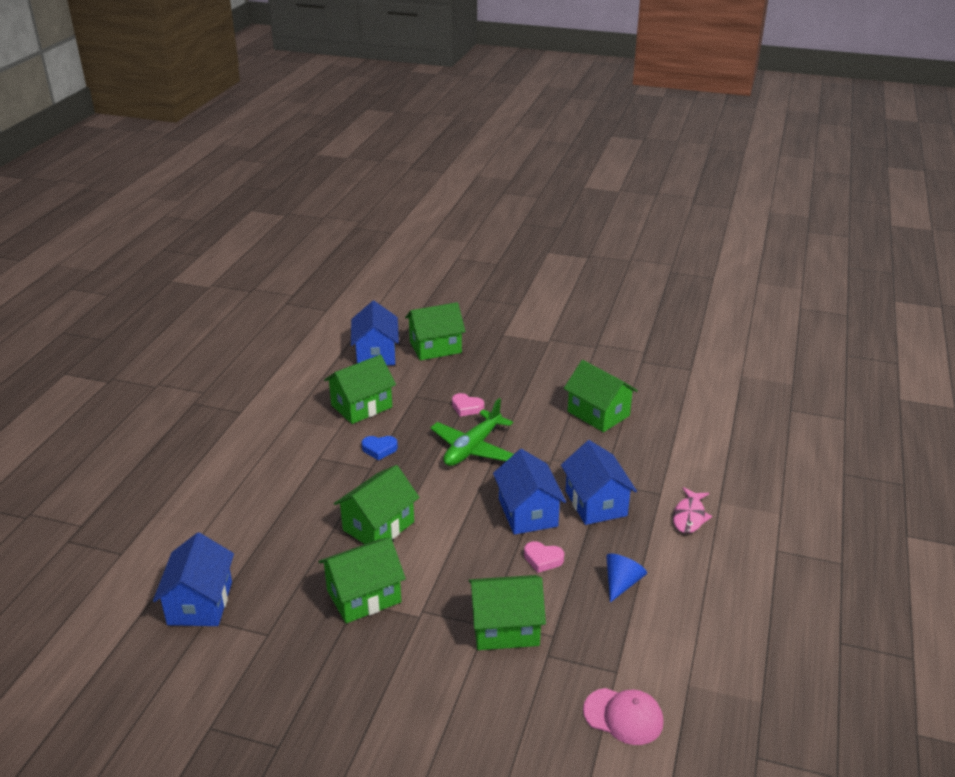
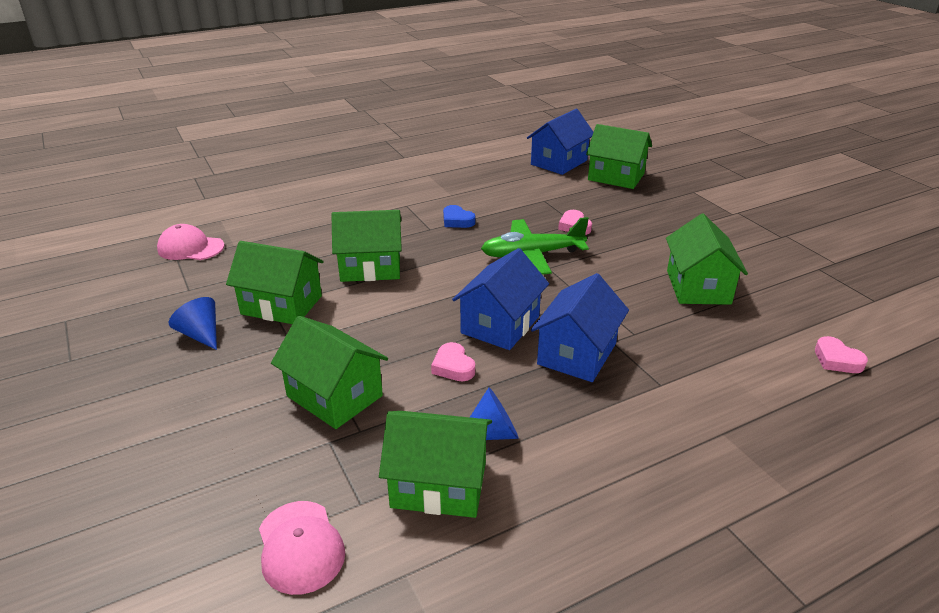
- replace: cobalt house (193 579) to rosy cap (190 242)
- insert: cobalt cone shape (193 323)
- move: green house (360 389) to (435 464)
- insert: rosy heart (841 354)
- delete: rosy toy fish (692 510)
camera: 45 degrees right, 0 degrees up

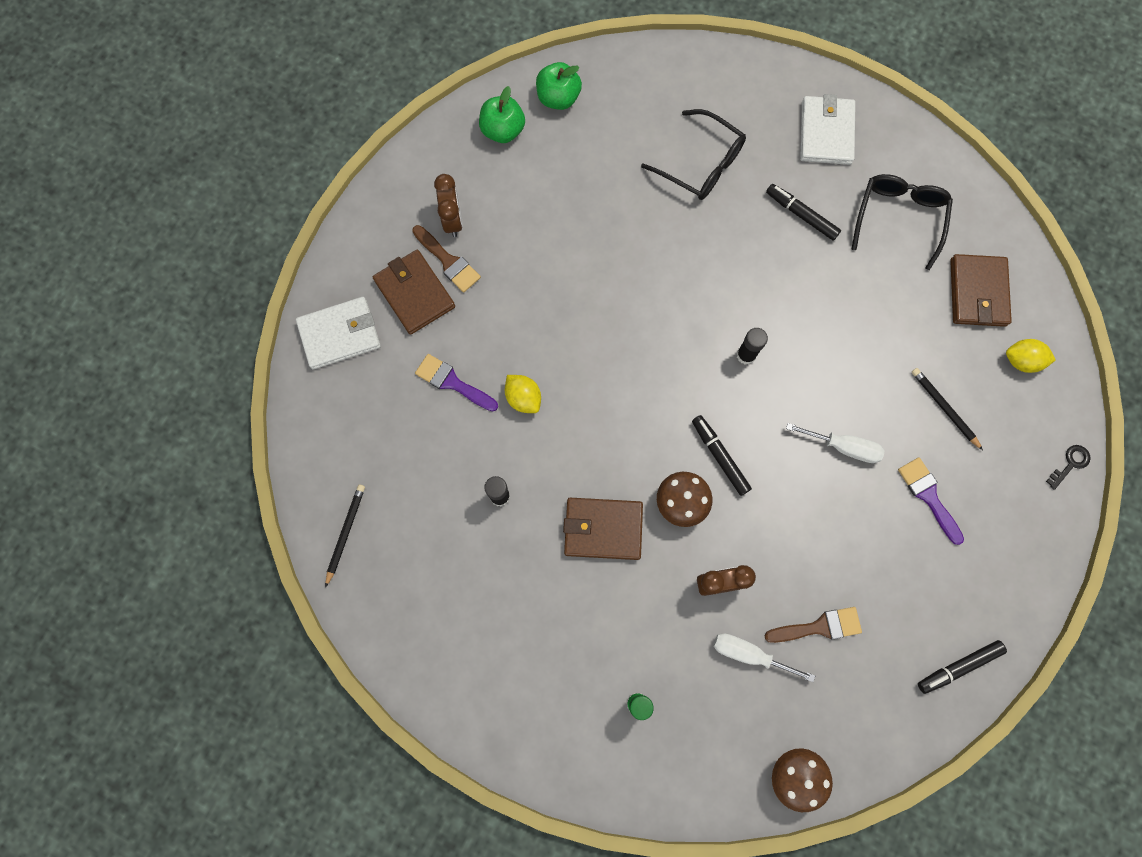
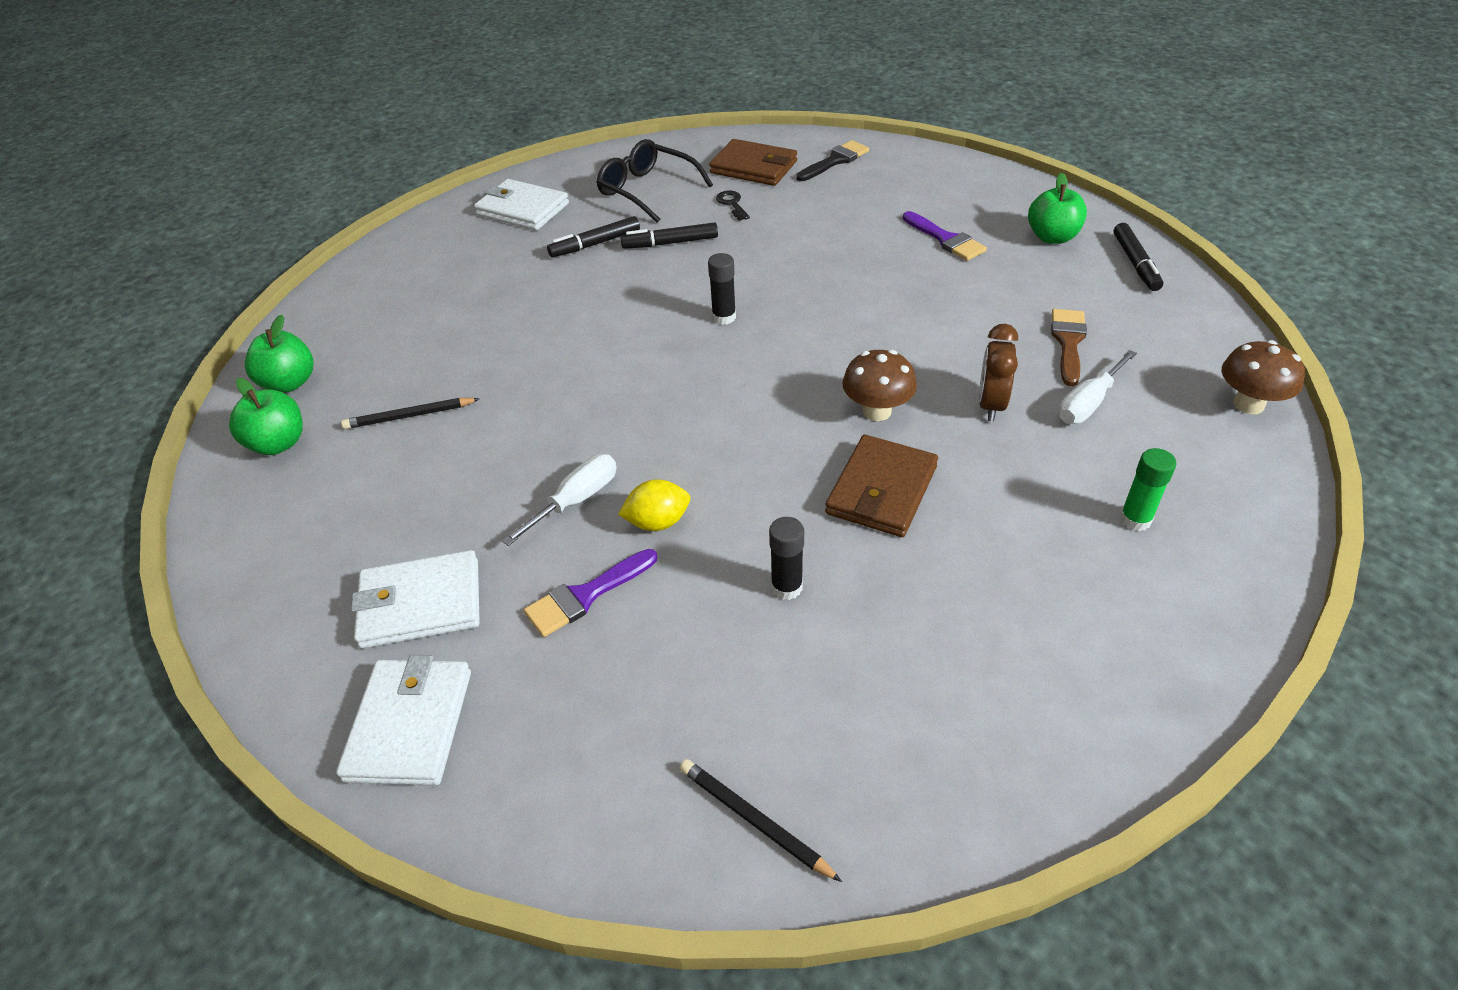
- move: ebony pencil (947 409) to (410 413)
- recolor: brown wallet (414 292) to pure white wallet (415 599)
- move: pure white flat screwdriver (835 443) to (559 500)
- move: ebony marker (722 455) to (669 235)
- move: ebony door key (1068 467) to (733 205)
- replace: golden toy lemon (1030 356) to ebony paint brush (832 160)
- rotate: violet paint brush (931 501) = (945 236) 120 degrees counterclockwise
- insert: green toy apple (1057 208)
- delete: brown paint brush (446 259)
- delete: brown alarm clock (448 205)
- delete: ebony glasses (693 154)
camera: 65 degrees left, 30 degrees down

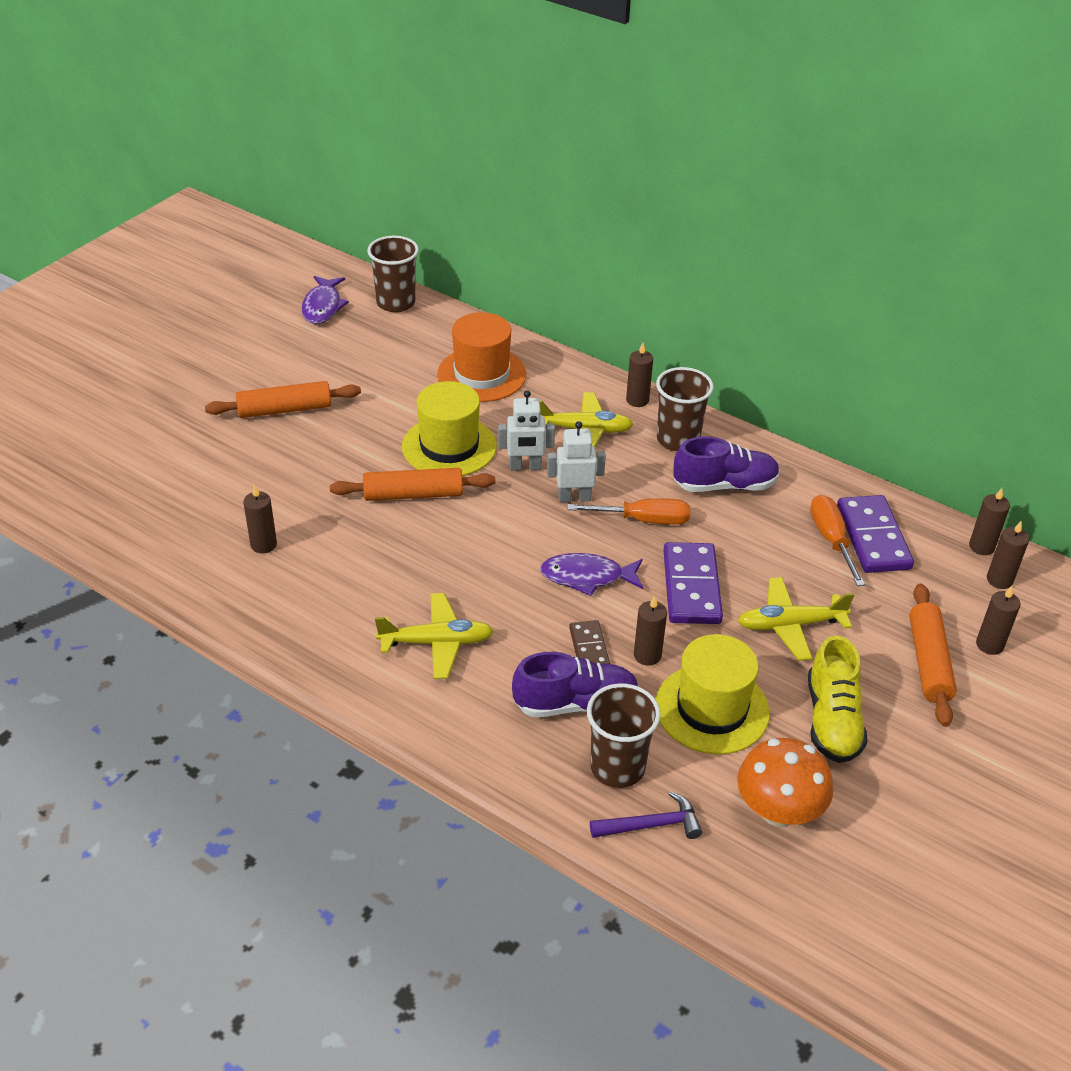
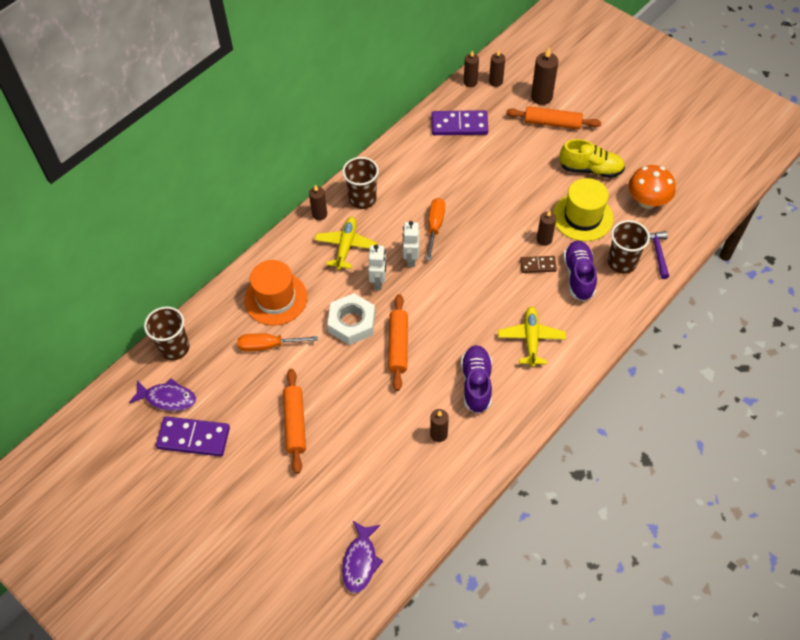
- move: violet domino (693 583) to (193 436)
- move: bright orange flat screwdriver (837 540) to (277 342)
- replace: golden hat (449 428) to pure white hexagon nut (351 319)
- move: violet toy fish (592 574) to (362 557)
- move: violet shoe (726 464) to (476 379)
- resize: brown wax candle (998 620) = (544 76) x1.53
- delete: golden toy plane (796 619)
camera: 80 degrees left, 15 degrees up

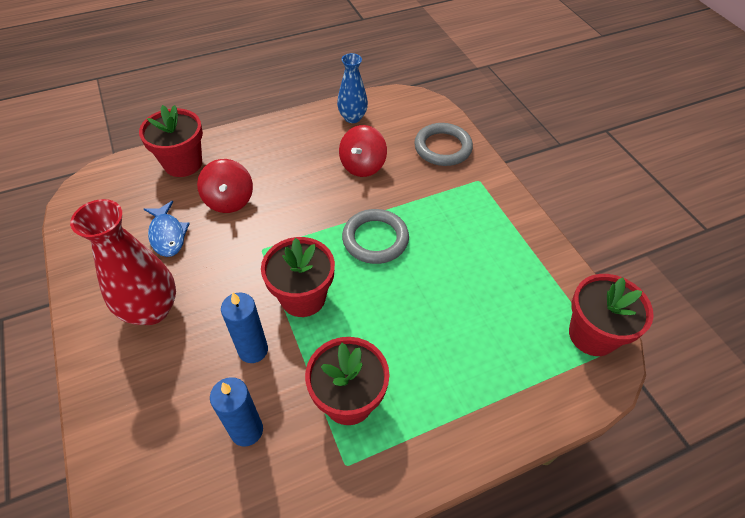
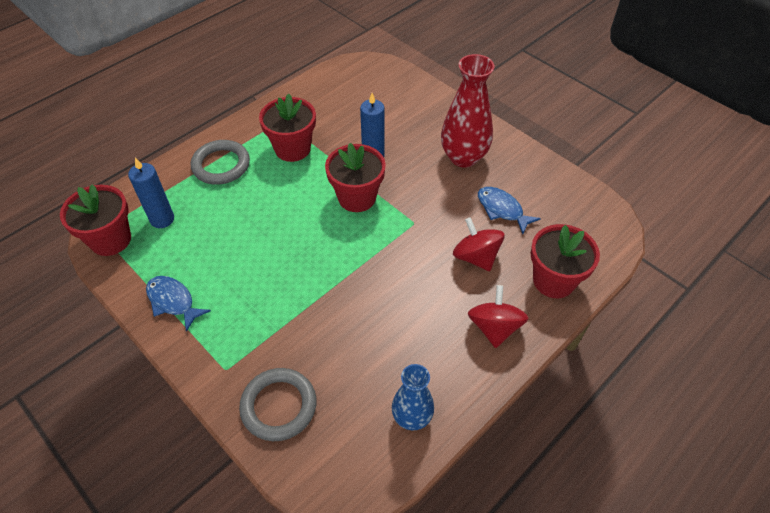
- move: cobalt wax candle (236 412) to (151 193)
- insert: cobalt toy fish (178 304)
- move: ash-grey torus (375 236) to (220 162)
- move: red spinning top (363 151) to (498 316)
camera: 160 degrees right, 0 degrees up

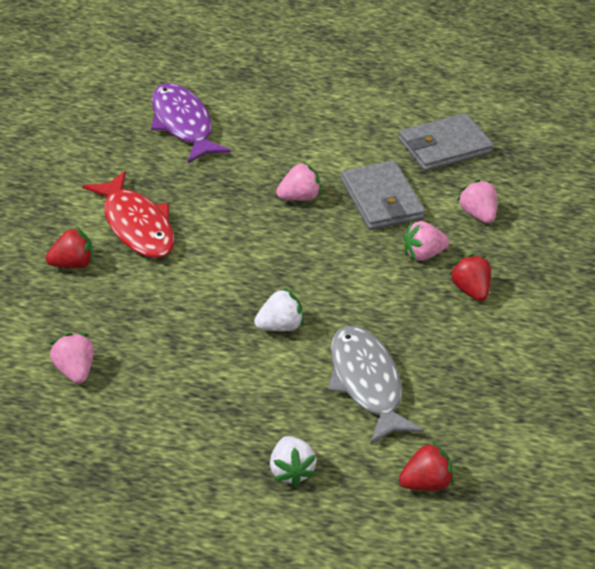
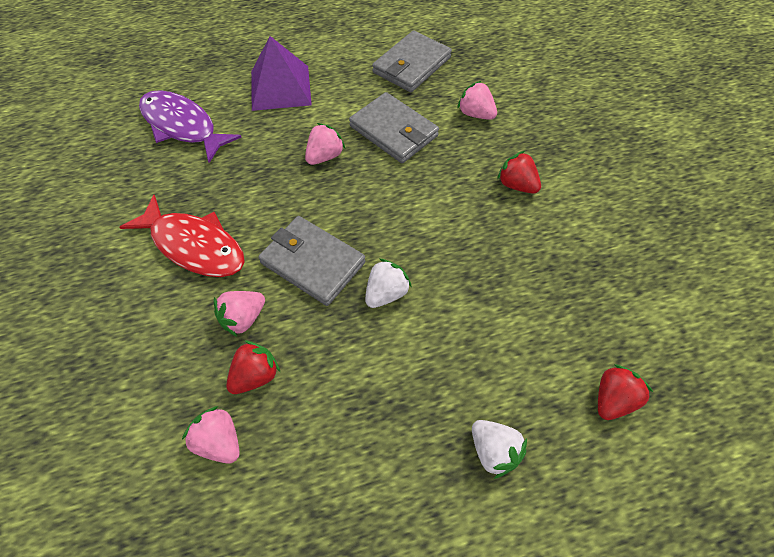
- move: rosy toy strawberry (426 241) to (239 314)
- move: red toy strawberry (69 247) to (253 367)
- insert: violet pyramid (281 73)
- insert: ash-grey wallet (312 261)
- delete: ash-grey toy fish (376 385)
camera: 25 degrees left, 15 degrees up

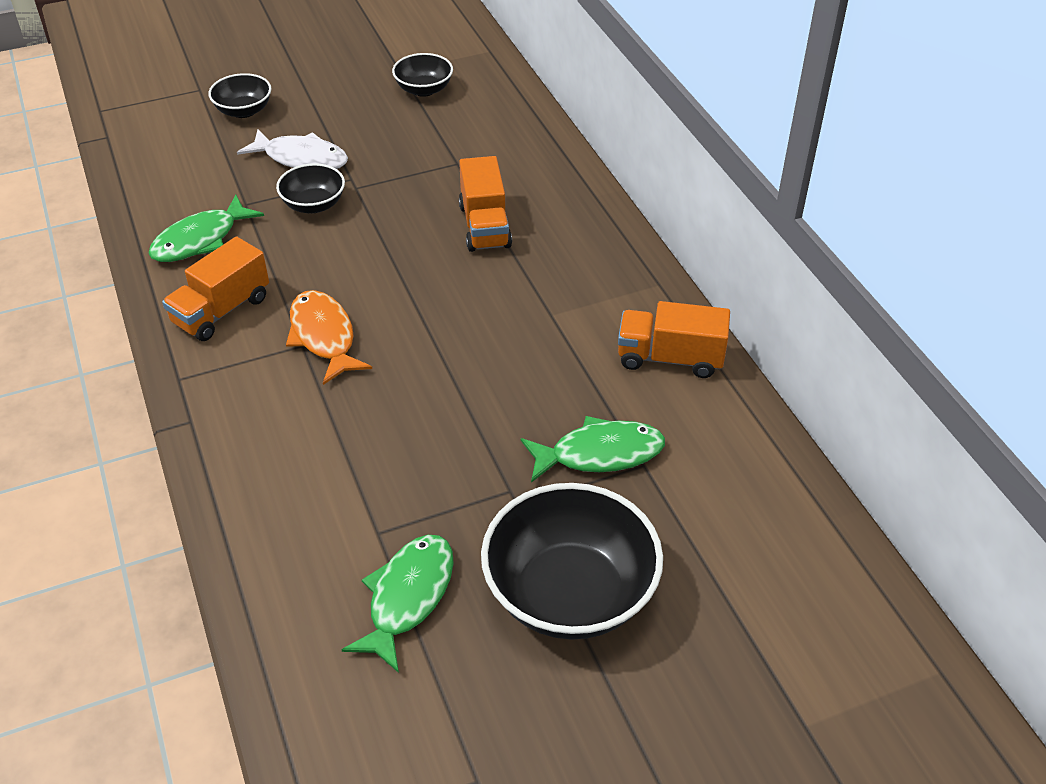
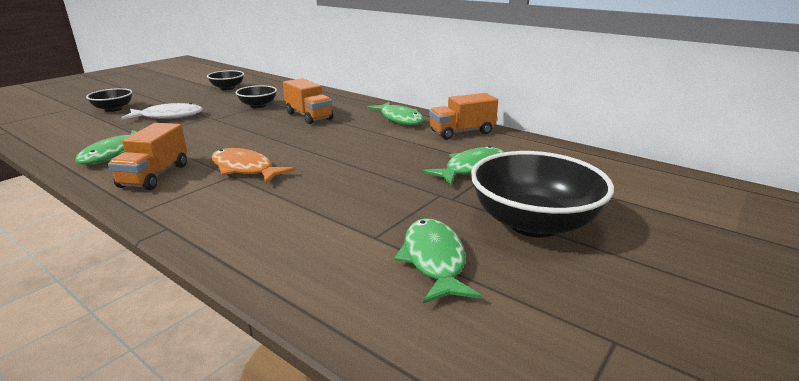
- move: ebony deep dish (310 188) to (256 96)
- insert: green toy fish (395 113)
camera: 30 degrees left, 20 degrees down

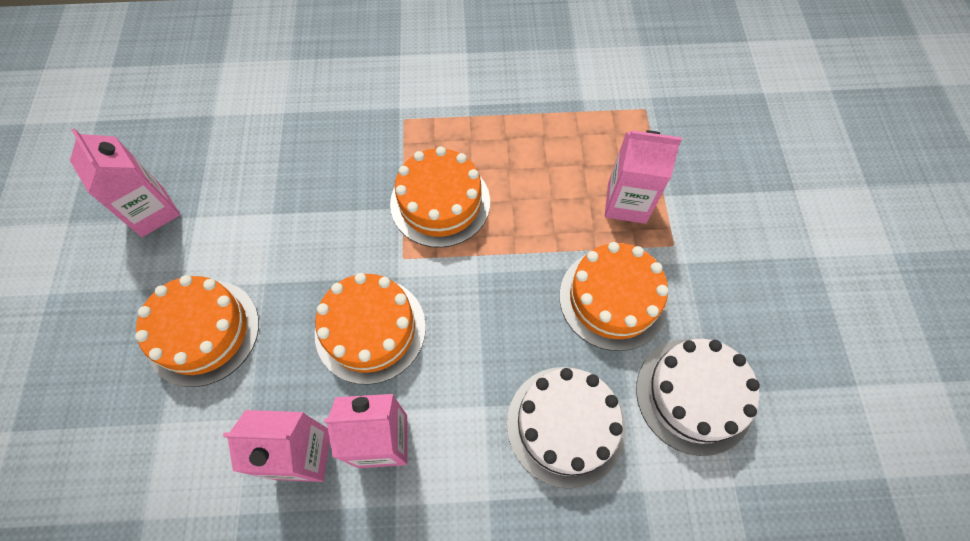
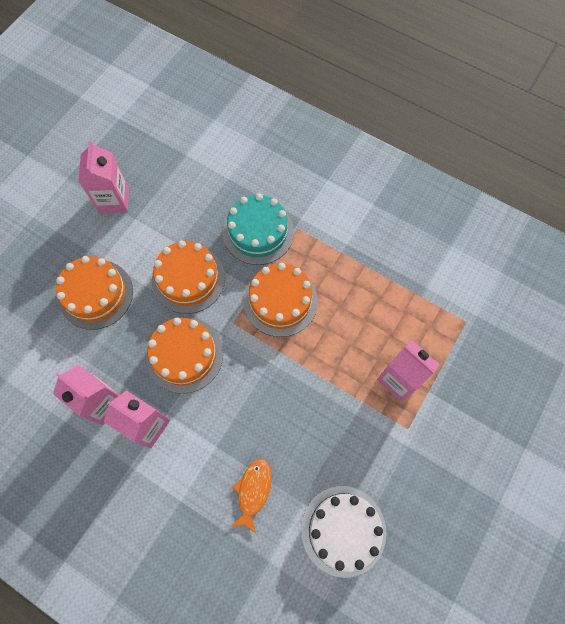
- move: bright orange cake (614 296) to (188 277)
- insert: aqua cake (258 229)
- replace: pure white cake (566 428) to bright orange toy fish (250 496)
camera: 35 degrees right, 5 degrees up

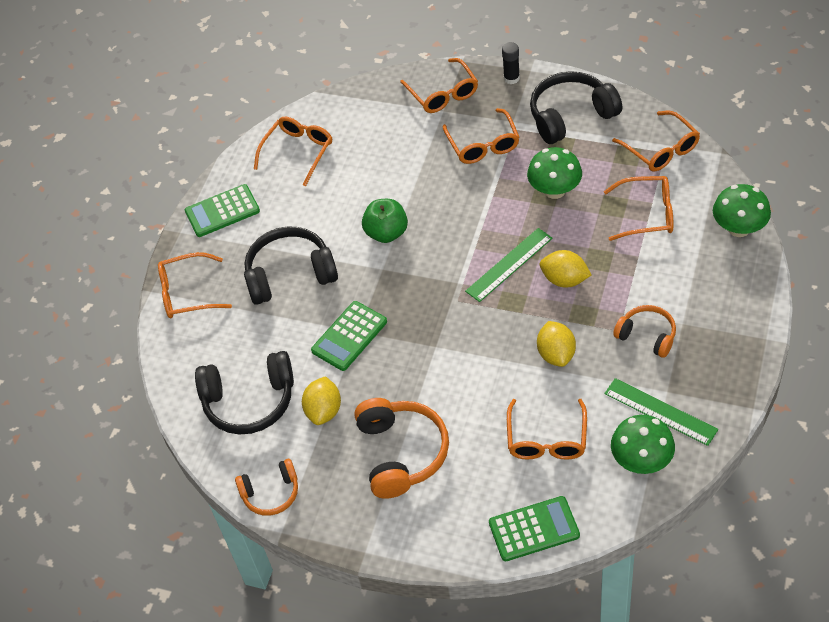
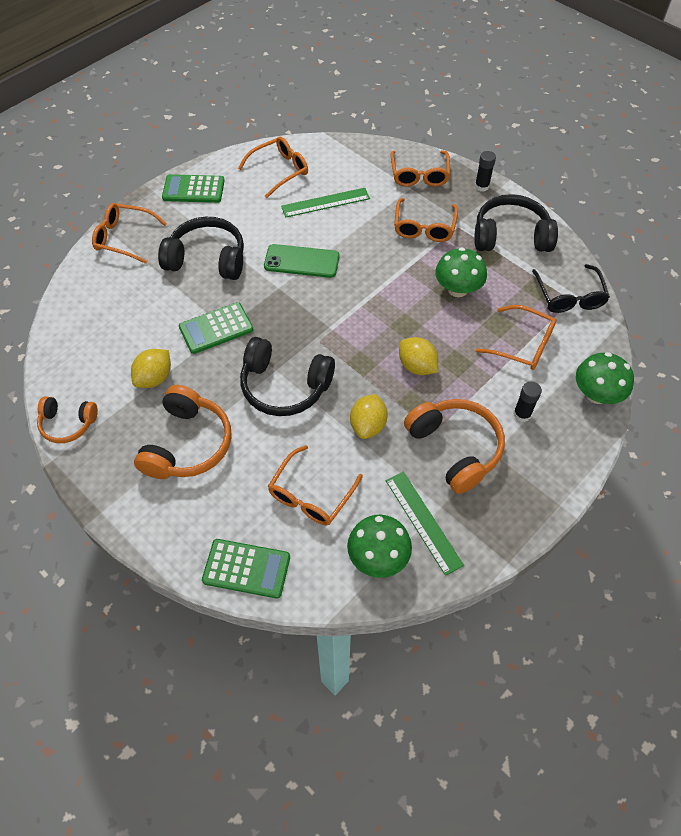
- move: ebony headset (244 392) to (287 376)
- replace: green toy apple (385 221) to green mobile phone (301 261)
- move: green ruler (509 265) to (325 203)
- resize: bright orange headset (644 331) = (454 446) x1.66
- insert: ebony stick of glue (527 401)
- recolor: bright orange glasses (656 141) to ebony glasses (571 288)
camera: 20 degrees right, 5 degrees up

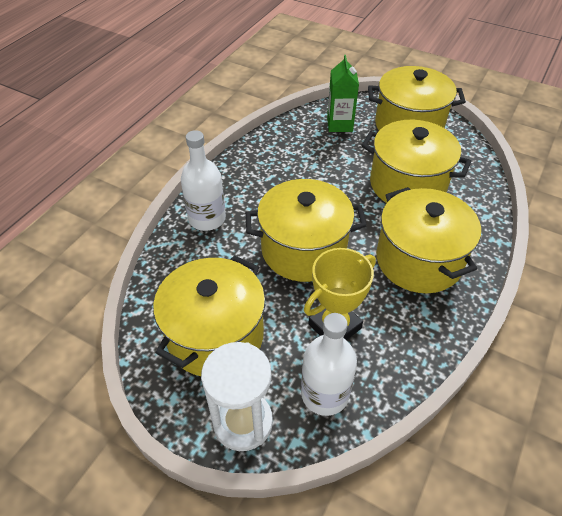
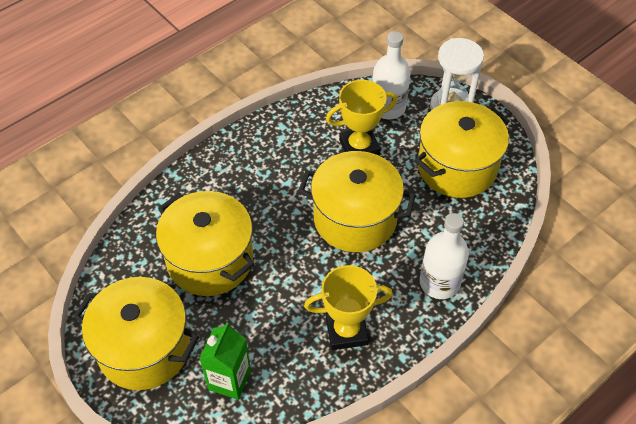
- insert: golden prize cup (348 307)
- delete: golden stockpot (428 240)
camera: 160 degrees left, 5 degrees up

